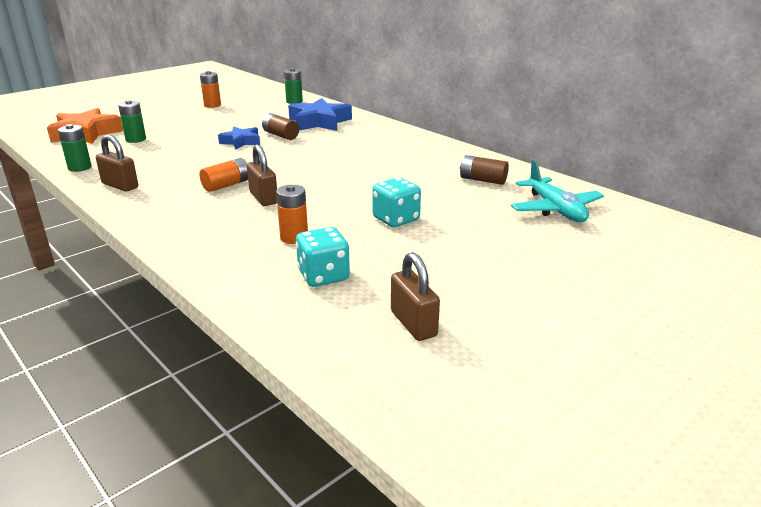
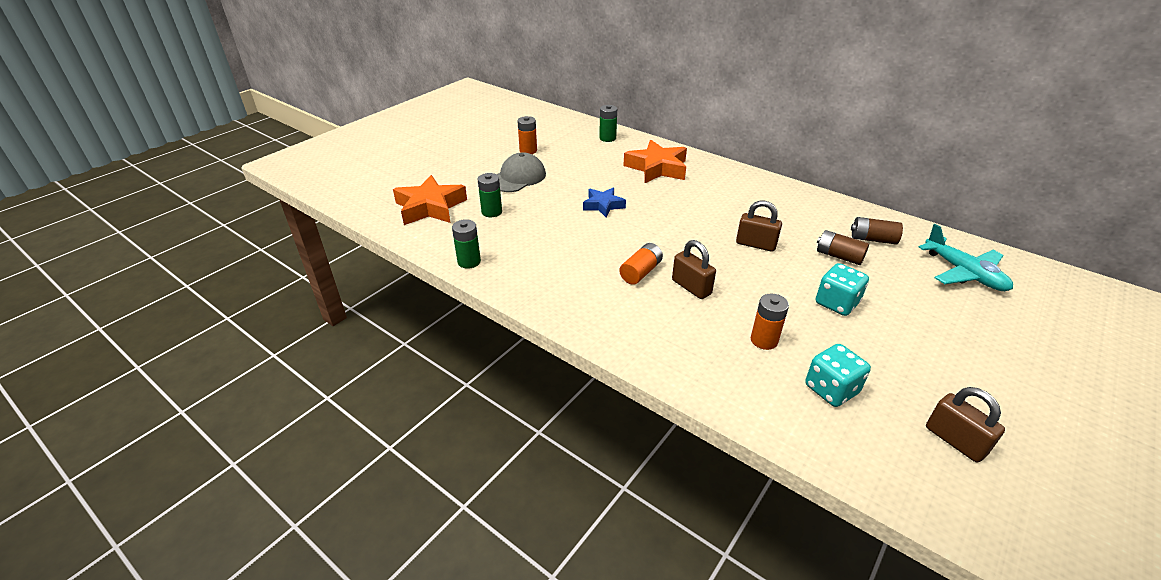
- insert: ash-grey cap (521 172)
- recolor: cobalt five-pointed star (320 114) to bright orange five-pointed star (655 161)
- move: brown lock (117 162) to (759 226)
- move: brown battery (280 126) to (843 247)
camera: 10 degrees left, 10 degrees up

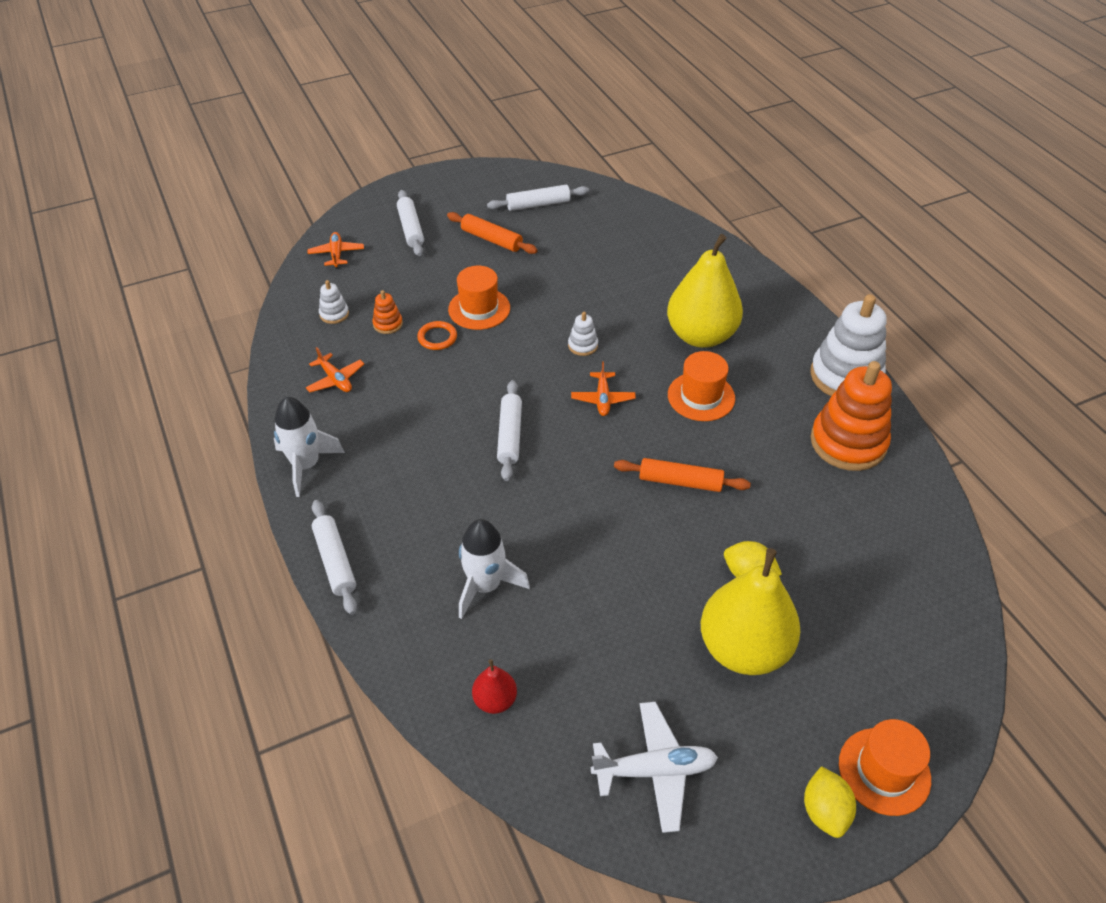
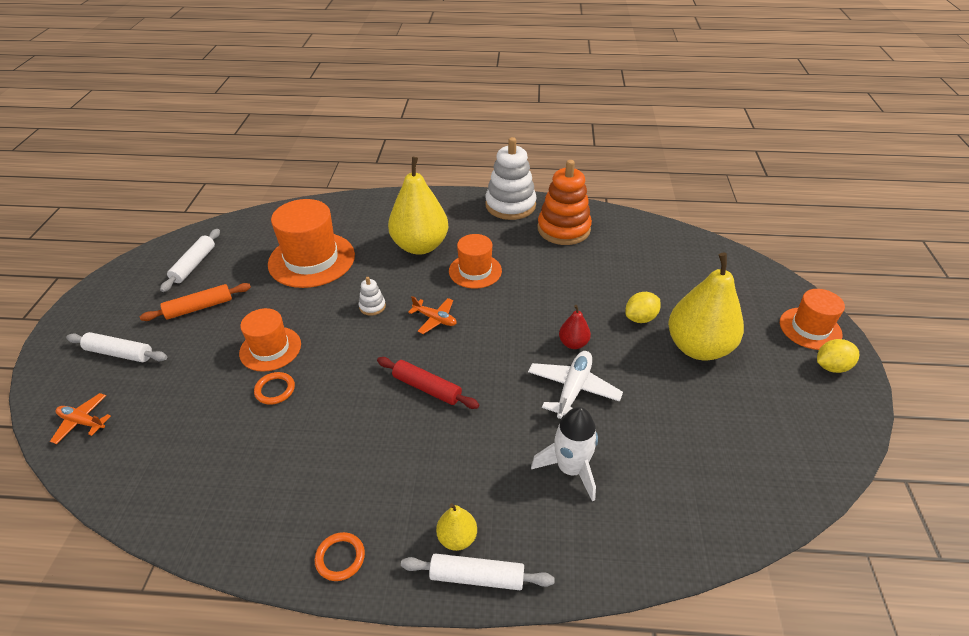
- insert: bright orange hat (311 243)
- replace: pure white toy rocket (309 447) to bright orange torus (340 556)
- recolor: pure white pastry roller (509 430) to red pastry roller (428 383)
- insert: golden pear (456 527)
- move: pure white toy plane (654 767) to (575 385)
- move: red pear (494 686) to (575 327)
- rotate: golden toy lemon (830 802) = (838 356) 45 degrees counterclockwise
- delete: bright orange toy plane (335 369)
- delete: pure white ring stacker (334 302)
- delete: bright orange ring stacker (387 312)
- delete: bright orange pastry roller (682 475)
camera: 60 degrees left, 5 degrees down

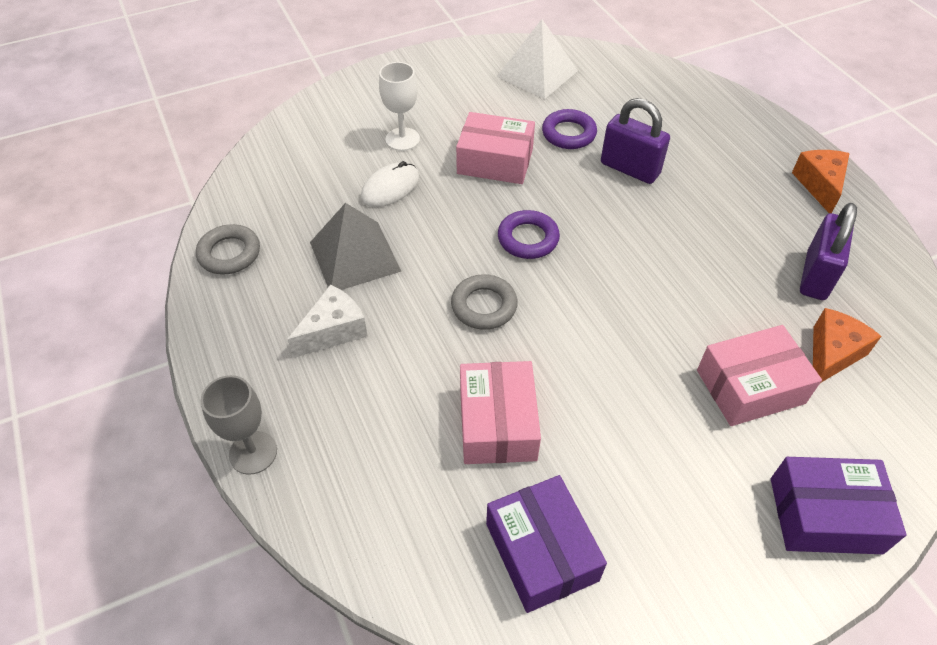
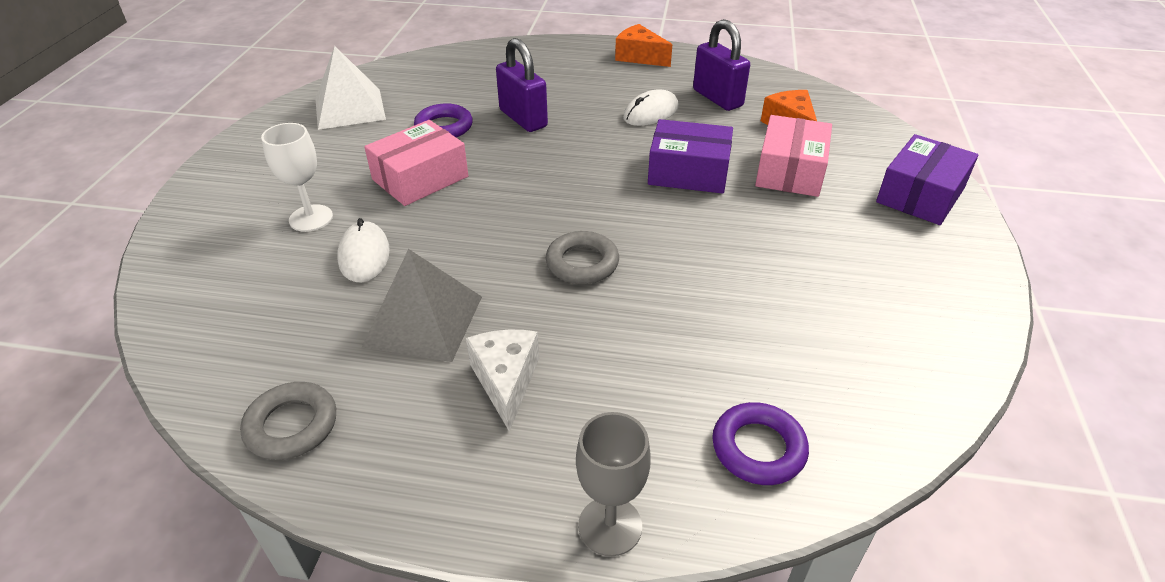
- rotate: violet lock (635 141) = (522 85) 75 degrees clockwise
- insert: pure white PC mouse (651 107)
- move: violet package (546 544) to (690 156)
- move: violet torus (529 234) to (760 443)
- delete: rosy package (500 412)
camera: 55 degrees left, 10 degrees down

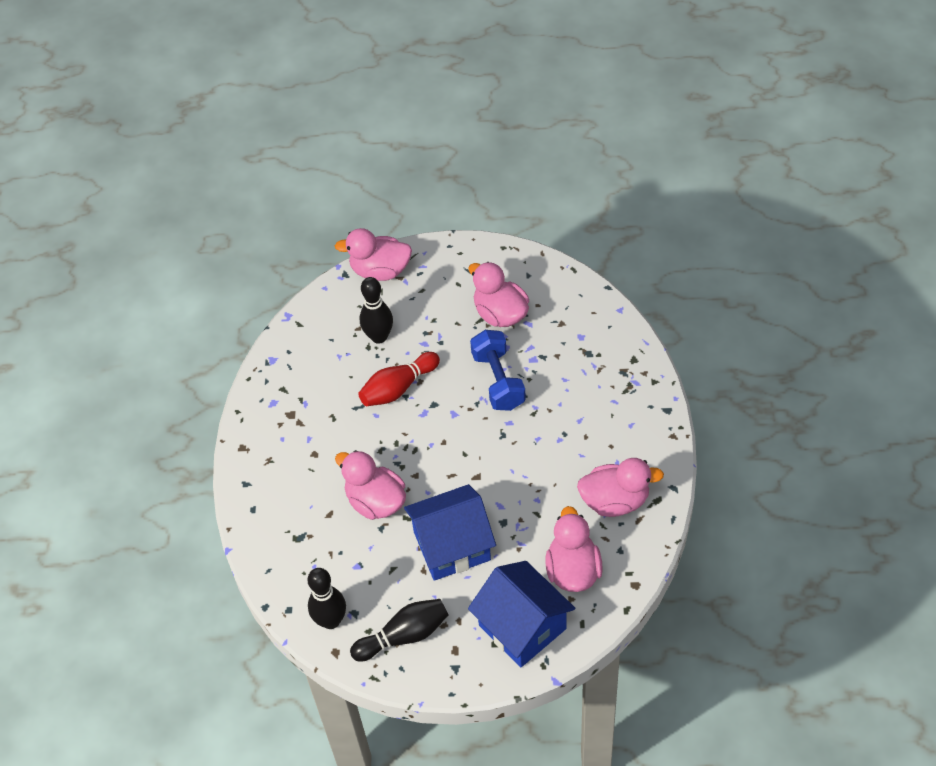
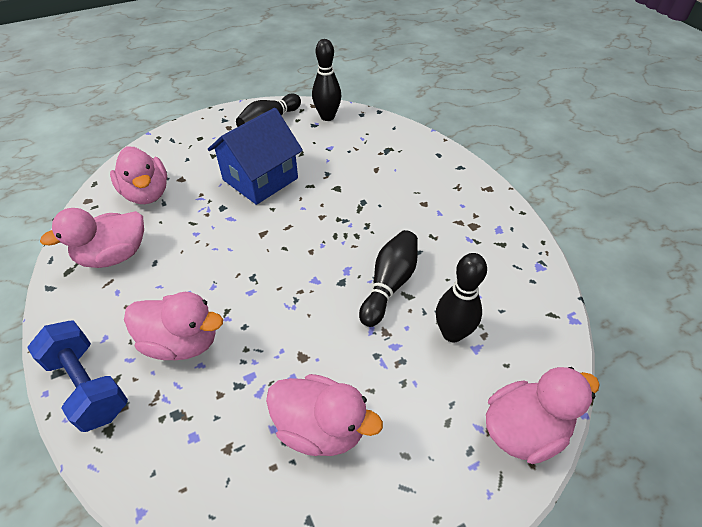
- move: cobalt dumbbell (498 370) to (77 376)
- move: rosy rubber duck (370 485) to (173 326)
- recolor: red tenpin (399 379) to ebony tenpin (388 278)
- delete: cobalt house (521 614)
camera: 150 degrees right, 5 degrees down

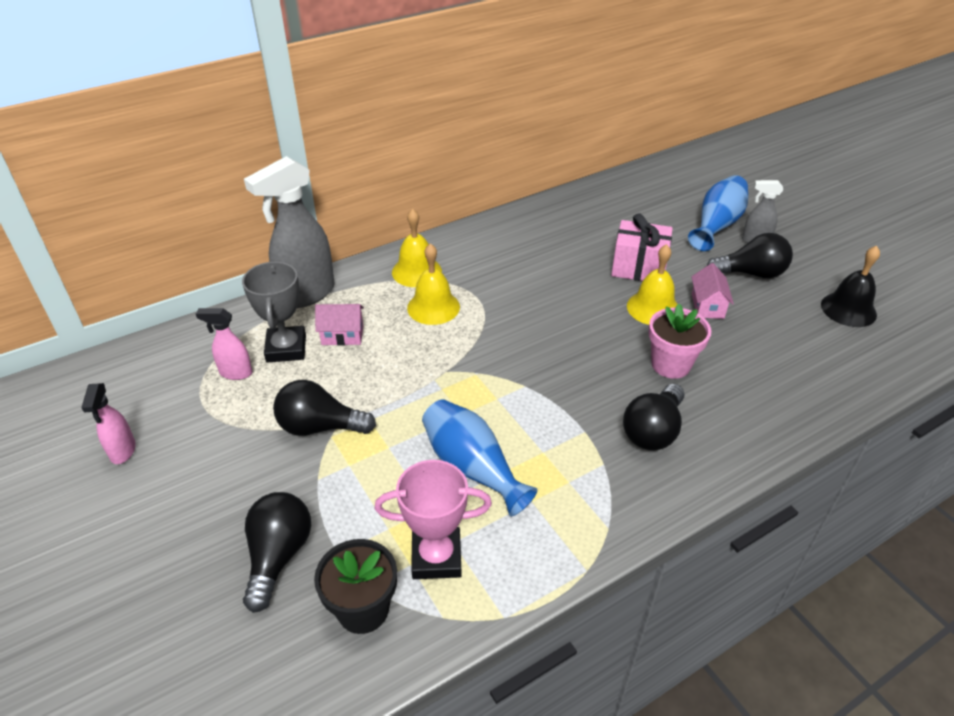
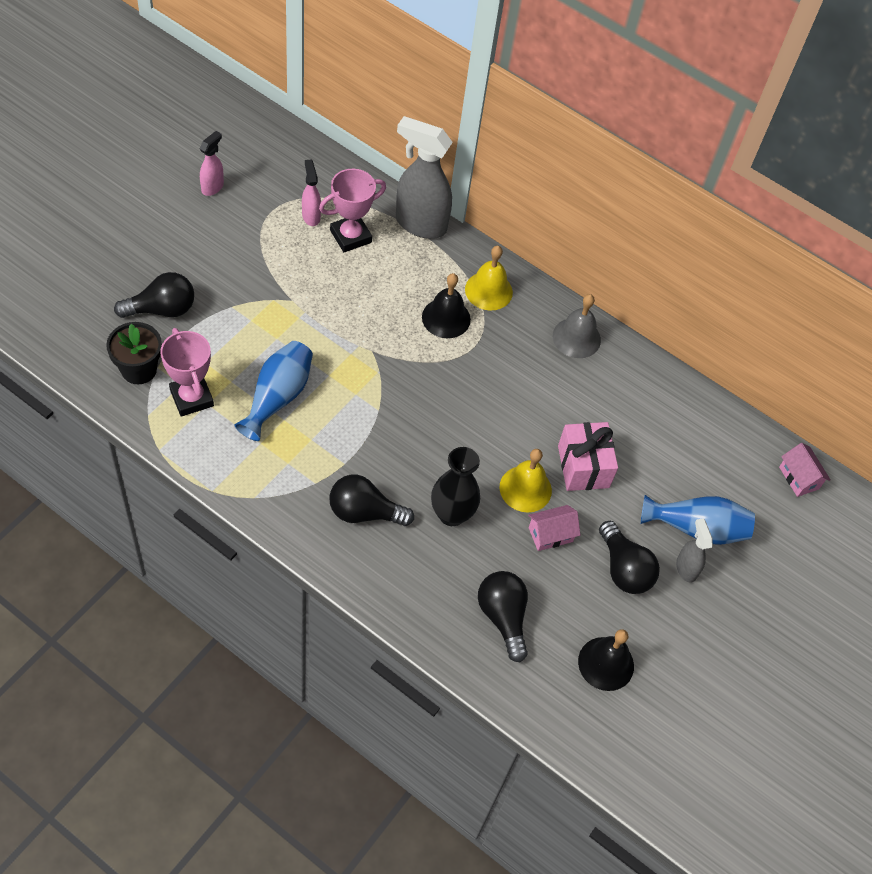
- rotate: rosy spray bottle (108 423) = (212 163) 150 degrees clockwise
- recolor: ash-grey prize cup (274 312) to rosy prize cup (352 210)
- recolor: golden bell (433 284) to ebony bell (446 305)
- replace: rosy potted plant (679 341) to ebony vase (455 486)
- move: ebony bulb (324 408) to (503 616)
- insert: ash-grey bell (577 326)
- move: rosy house (339 325) to (805 470)
camera: 60 degrees right, 15 degrees up

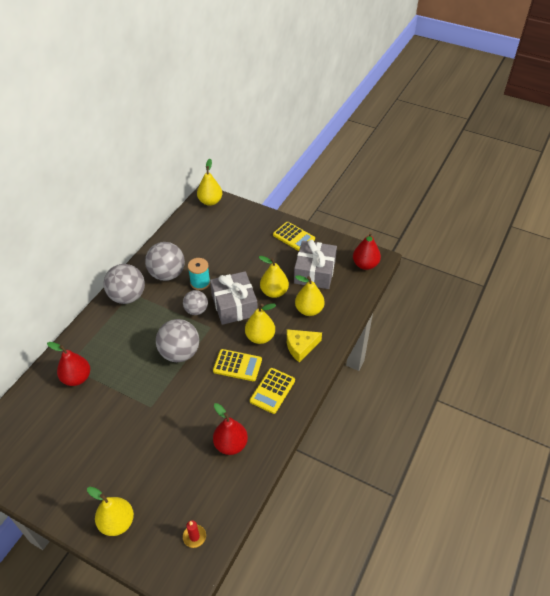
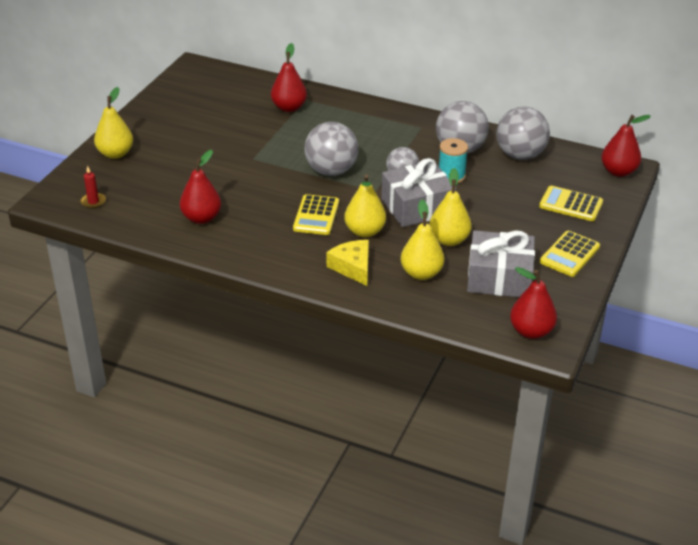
- move: ash-grey ball (124 284) to (523 133)
- move: golden pocket calculator (272 391) to (571 203)
- recolor: golden pear (209 182) to red pear (626 146)
camera: 85 degrees right, 10 degrees down

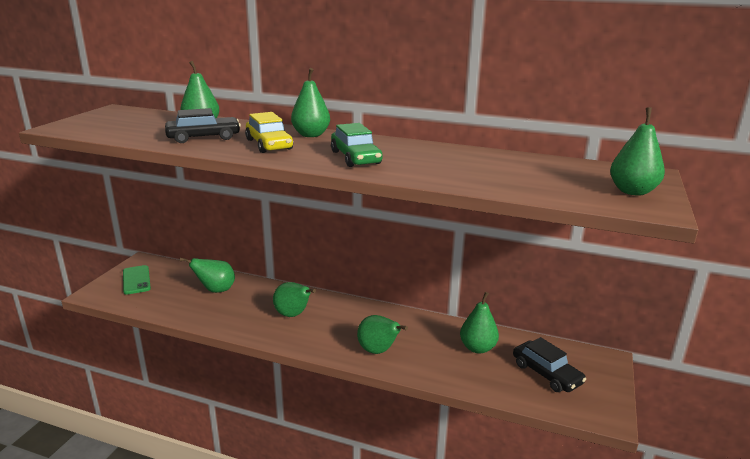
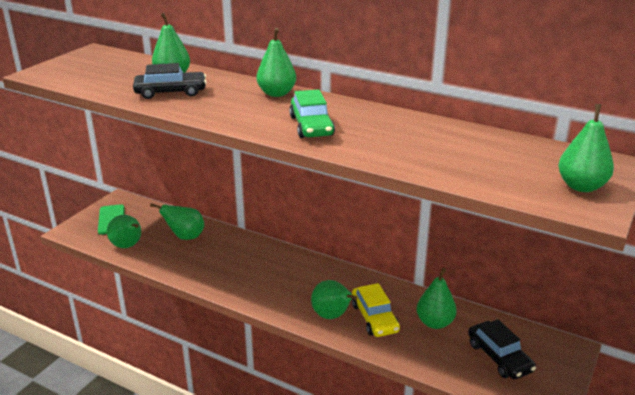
- move: green pear (294 299) to (124 231)
- move: golden automobile (269 132) to (376 310)
camera: 10 degrees right, 5 degrees up

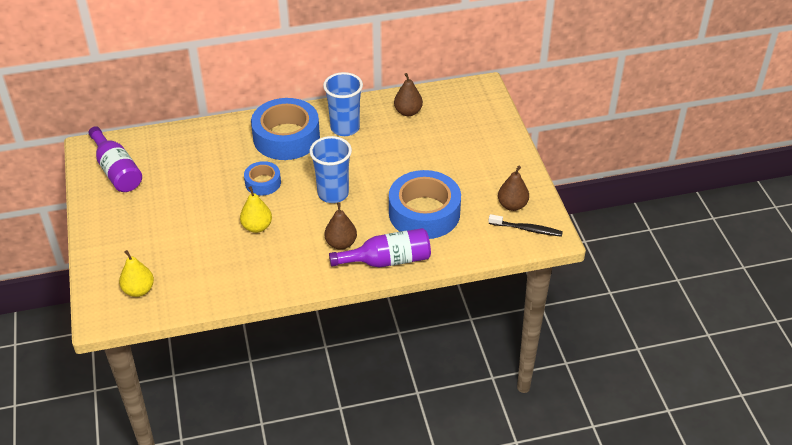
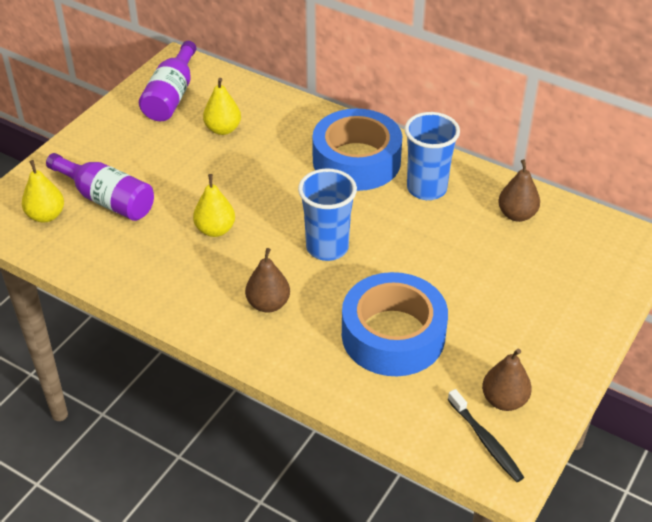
- move: violet bottle (380 248) to (100 187)
- insert: golden pear (222 106)
- delete: cobalt roll of tape (262 178)
camera: 45 degrees right, 0 degrees up

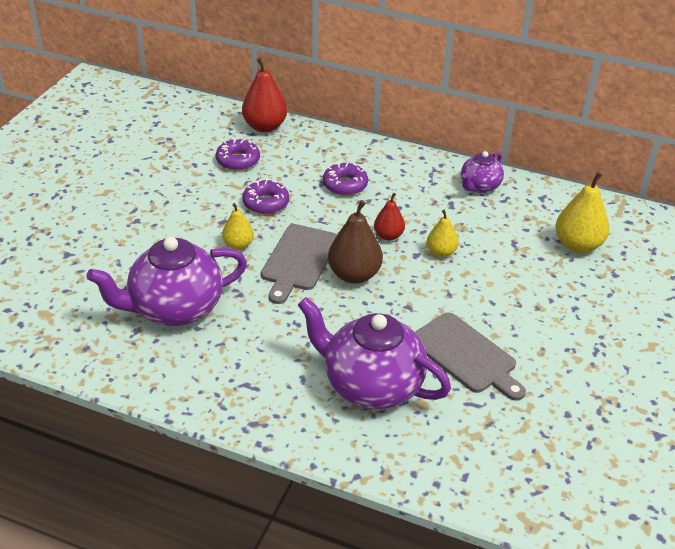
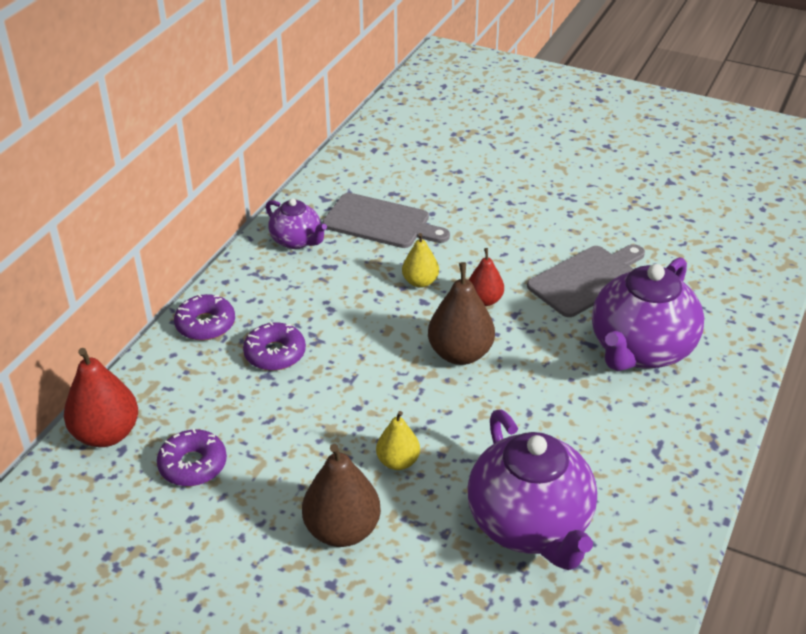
- move: violet donut (265 196) to (204 317)
- insert: brown pear (341 495)
- move: ash-grey bread board (299 264) to (386 220)
- move: red pear (389 217) to (486 277)
- delete: golden pear (582 212)
camera: 85 degrees left, 0 degrees up

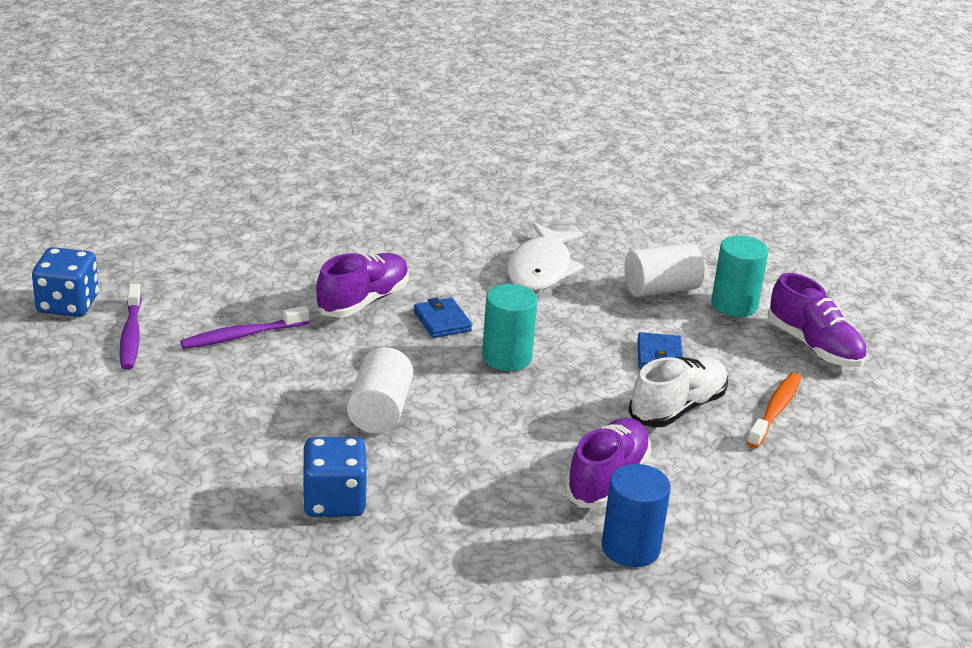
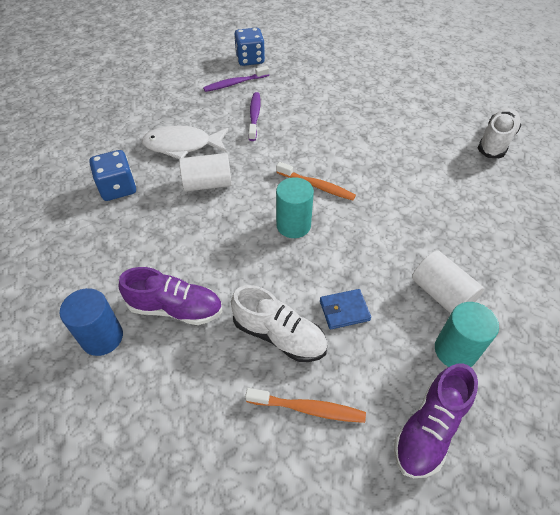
- move: pure white toy fish (545 257) to (185 143)
- rotate: violet toothbrush (244 327) = (255 116) 45 degrees clockwise
- replace: cobalt wallet (443 318) to bright orange toothbrush (316 181)
- insert: pure white shoe (499 133)
- delete: violet shoe (362 285)
camera: 75 degrees right, 20 degrees up

